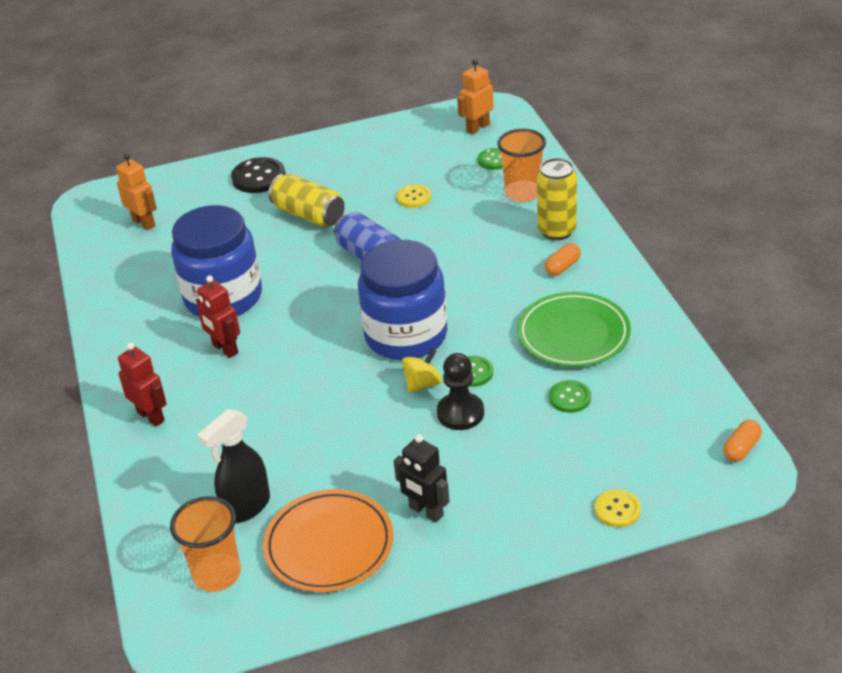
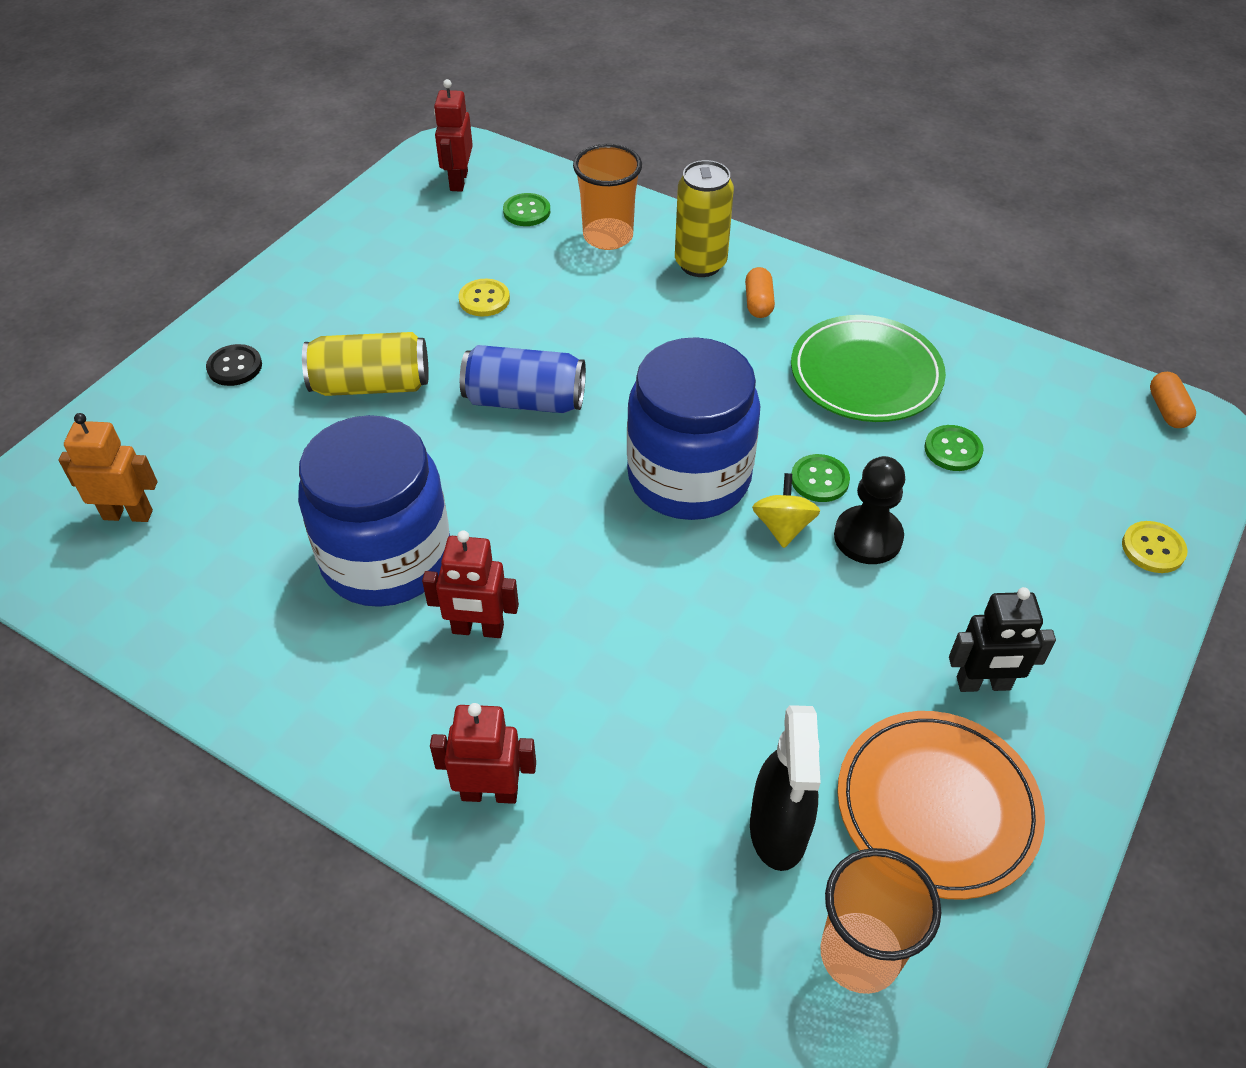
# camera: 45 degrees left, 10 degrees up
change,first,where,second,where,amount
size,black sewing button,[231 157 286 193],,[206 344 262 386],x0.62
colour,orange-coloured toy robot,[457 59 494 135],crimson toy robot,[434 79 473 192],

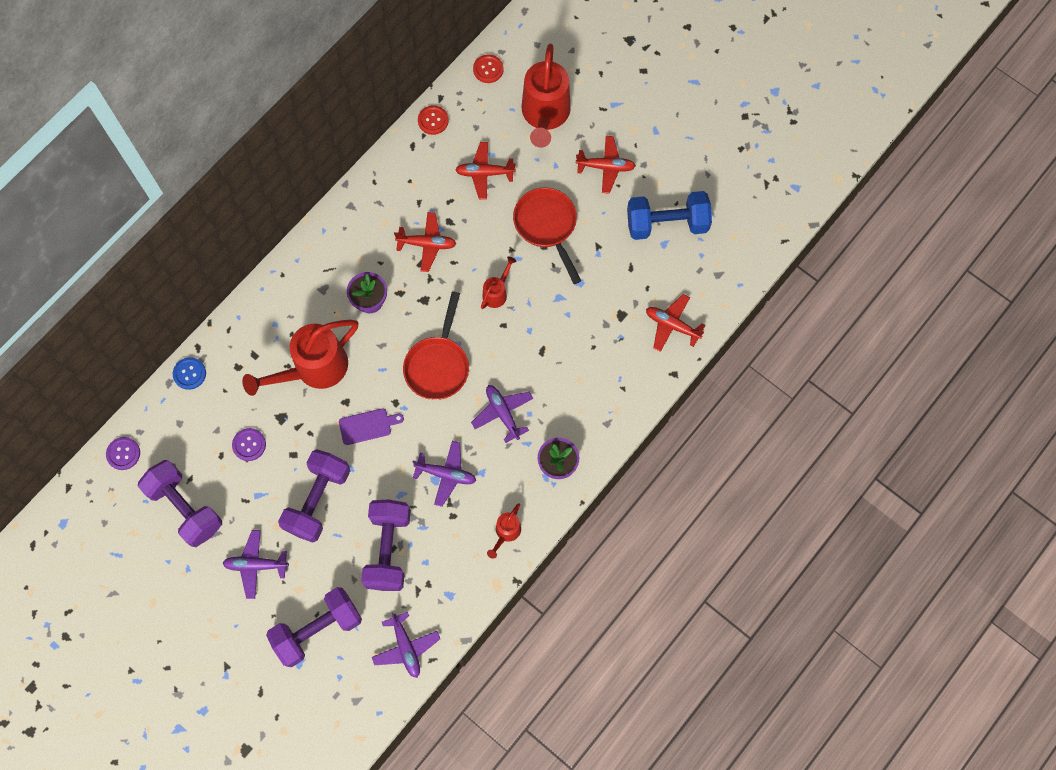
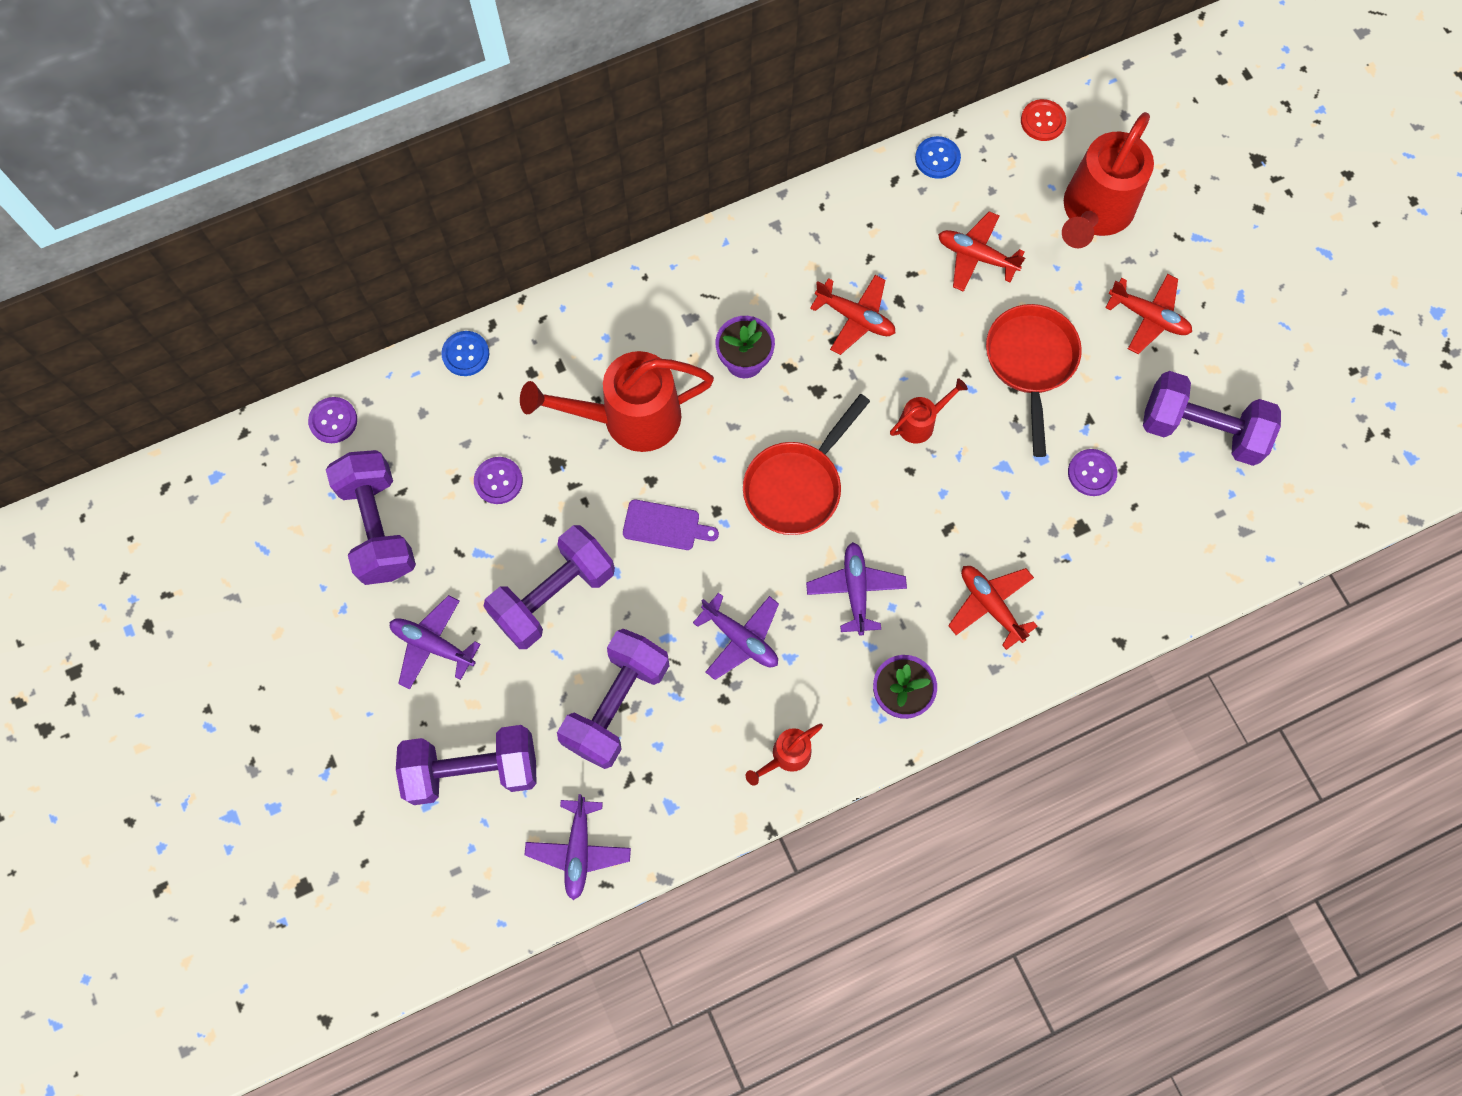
# camera: 25 degrees right, 0 degrees up
change,first,where,second,where,amount
colour,crimson sewing button,[418 105 449 135],royal blue sewing button,[915 136 961 179],
colour,royal blue dumbbell,[627 191 712 240],purple dumbbell,[1143 371 1281 466],
relocated,crimson toy plane,[646 294 705 352],,[948 566 1038 650],
appeared,,,purple sewing button,[1068 449 1117 496],

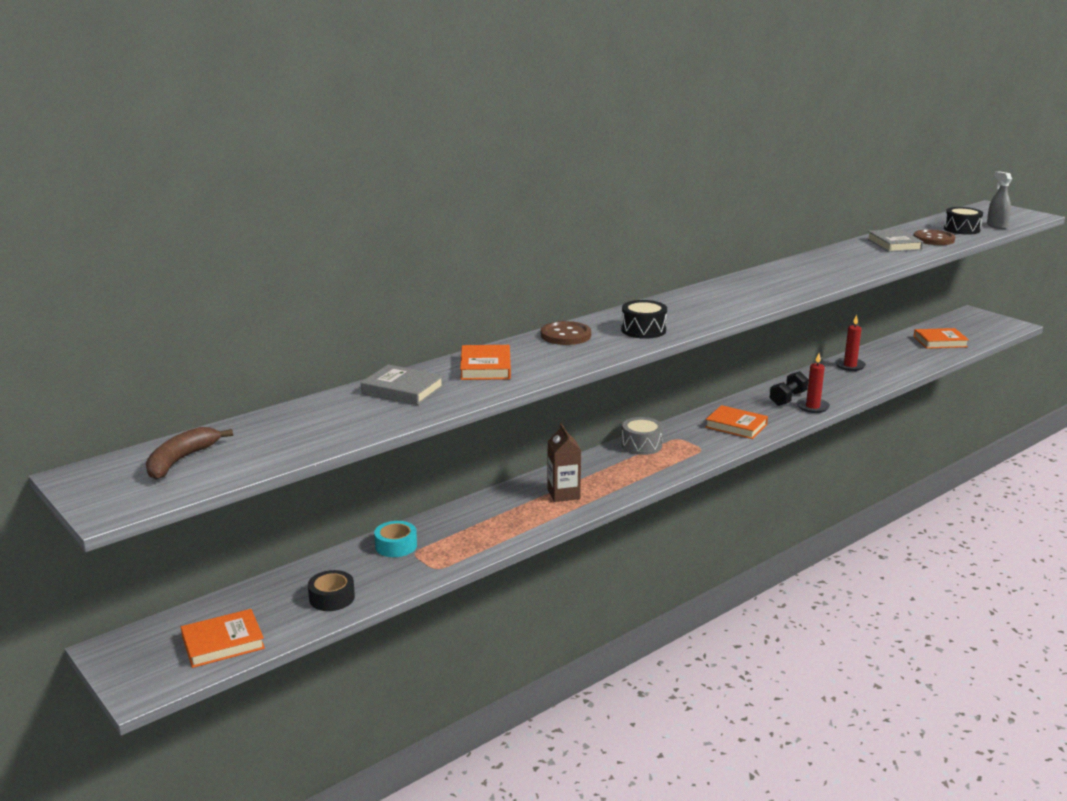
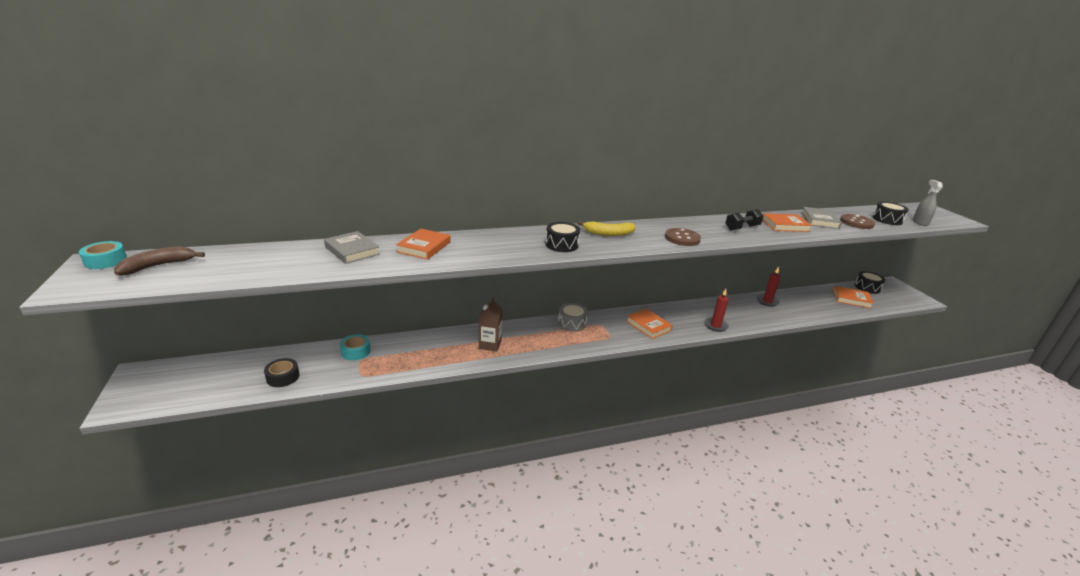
# camera: 20 degrees right, 5 degrees up
change,first,where,second,where,amount
relocated,orange-coloured hardback,[181 609 265 668],,[763 213 812 232],
relocated,brown sewing button,[541 321 591 345],,[665 228 701 246],
relocated,black dumbbell,[770 371 808 406],,[725 209 763 231],
appeared,,,teal sticky tape,[79 241 127 269],
appeared,,,bright yellow banana fruit,[578 221 636 236],
appeared,,,black drum,[854 271 885 294],

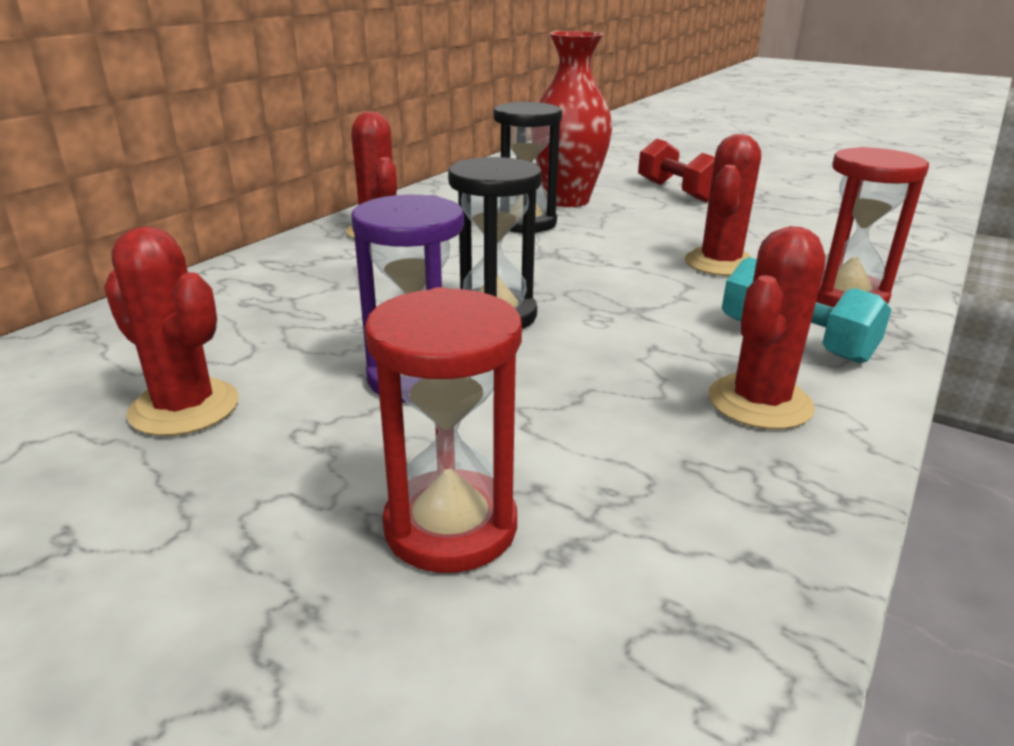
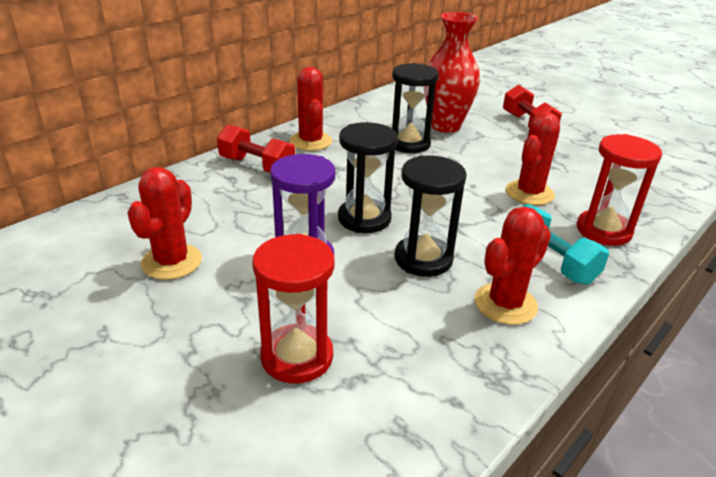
# camera: 10 degrees right, 5 degrees up
change,first,where,second,where,amount
spun,crimson saguaro cactus,[104 227 239 436],,[127 167 202 280],60 degrees clockwise
appeared,,,crimson dumbbell,[217 124 295 173],
appeared,,,black sand timer,[395 155 467 277],

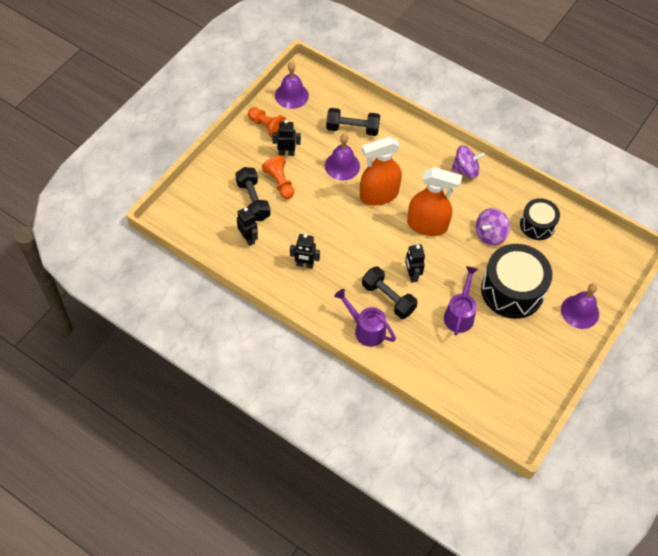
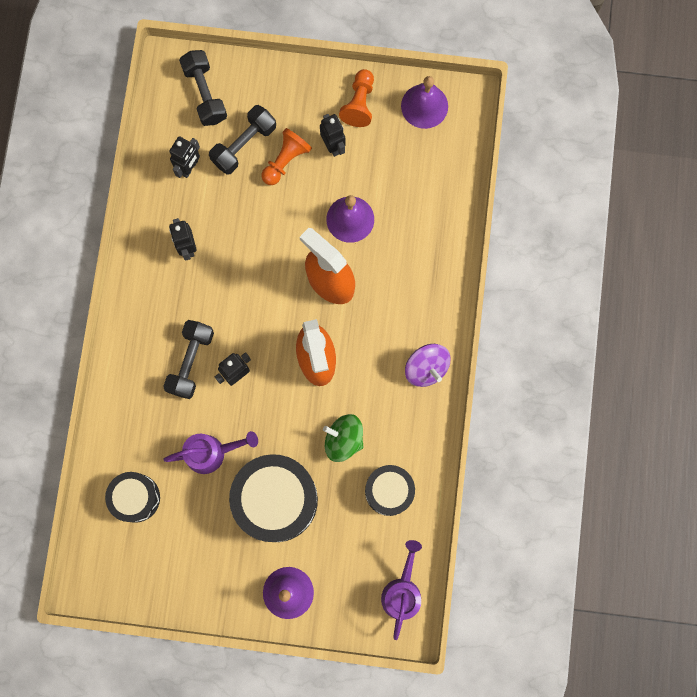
# camera: 65 degrees right, 20 degrees up
change,first,where,second,where,amount
relocated,black dumbbell,[326 108 380 136],,[179 50 227 126],
relocated,purple watering pot,[334 289 396 347],,[381 540 422 640],
colour,purple toy top,[476 208 510 246],emerald toy top,[323 414 363 462],
appeared,,,black drum,[105 472 160 523],

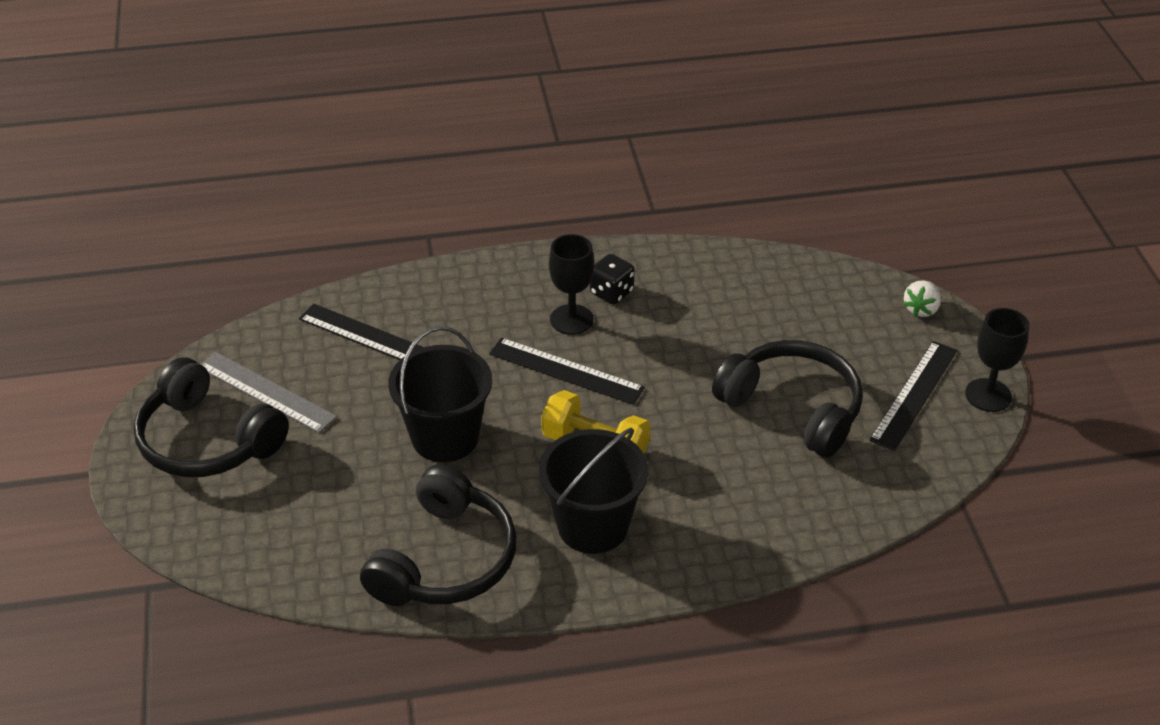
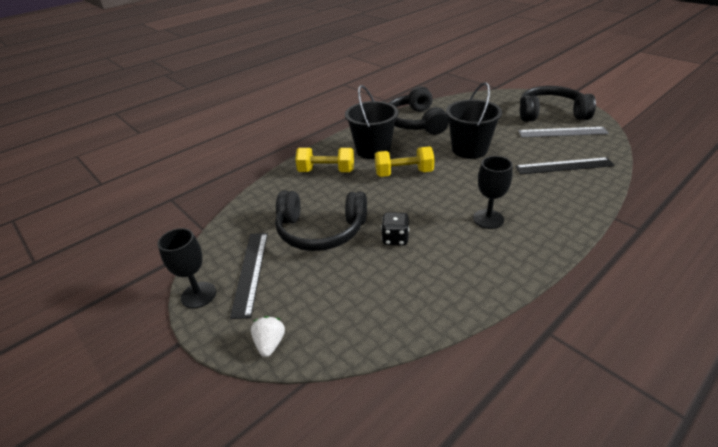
# camera: 150 degrees right, 5 degrees down
change,first,where,second,where,amount
missing,black measuring stick,[489 338 645 405],,,
relocated,black die,[590 254 635 304],,[381 212 409 246],
appeared,,,bright yellow dumbbell,[295 148 354 172],

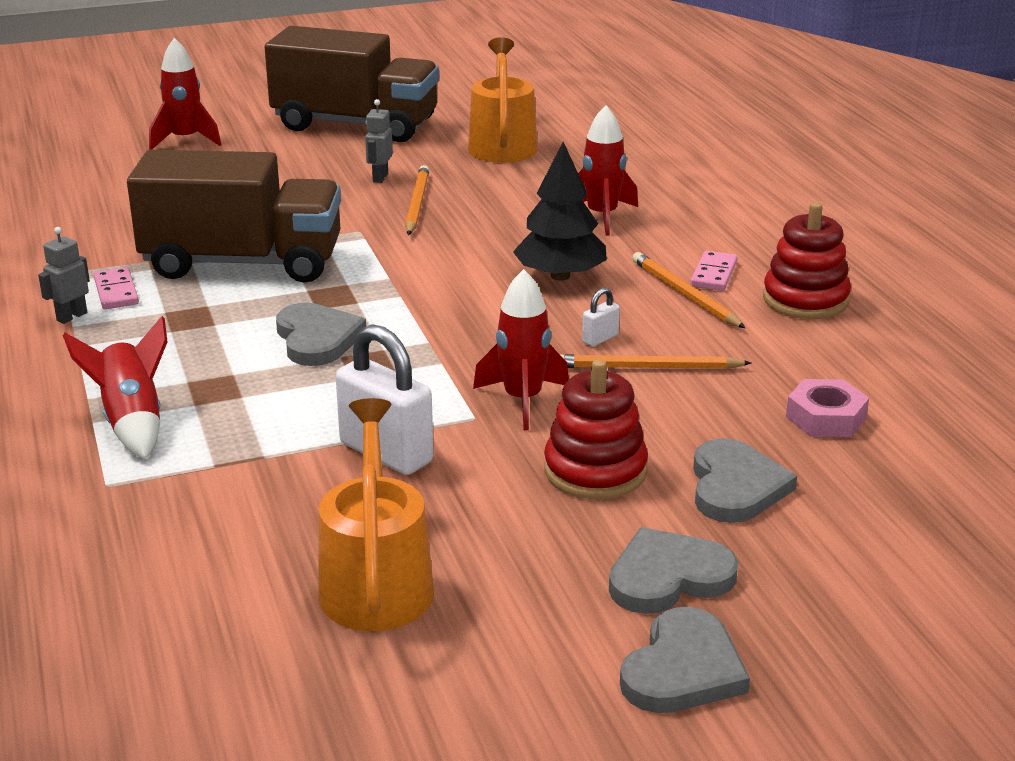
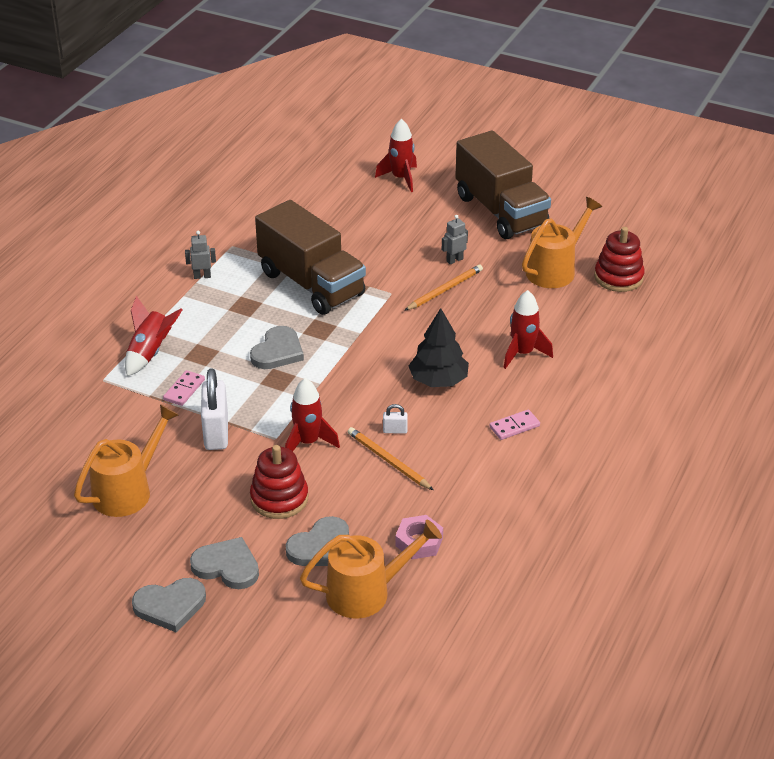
# camera: 45 degrees right, 10 degrees up
change,first,where,second,where,amount
relocated,rosy domino piece,[94 267 139 309],,[163 370 205 406],
missing,orange-coloured pencil,[632 252 745 328],,,
relocated,crimson ring stacker,[763 202 851 319],,[594 227 645 292],
appeared,,,orange-coloured watering pot,[300 520 442 618],

